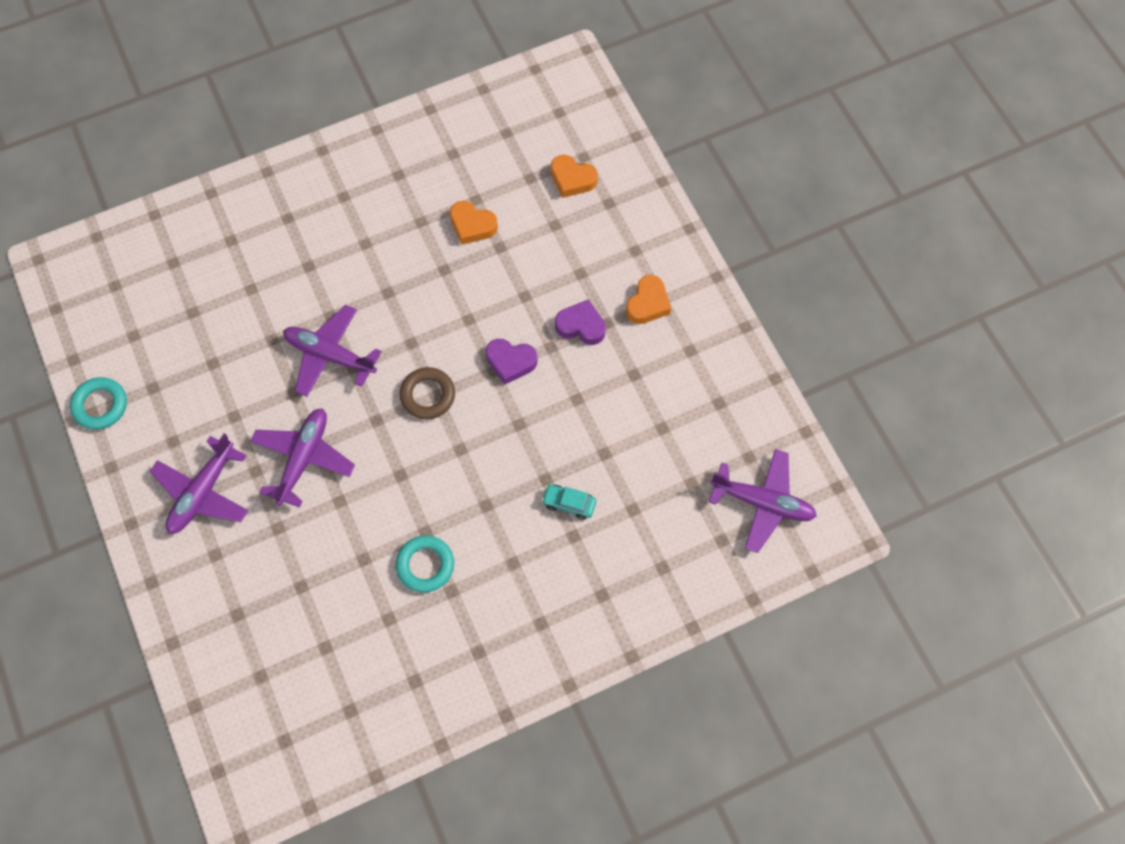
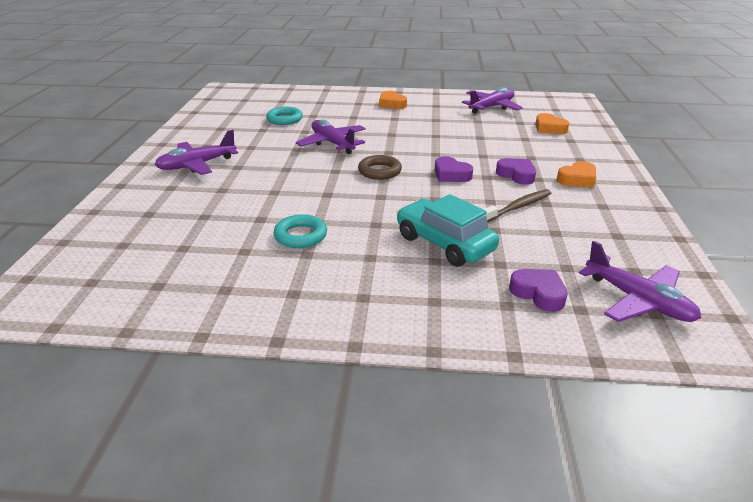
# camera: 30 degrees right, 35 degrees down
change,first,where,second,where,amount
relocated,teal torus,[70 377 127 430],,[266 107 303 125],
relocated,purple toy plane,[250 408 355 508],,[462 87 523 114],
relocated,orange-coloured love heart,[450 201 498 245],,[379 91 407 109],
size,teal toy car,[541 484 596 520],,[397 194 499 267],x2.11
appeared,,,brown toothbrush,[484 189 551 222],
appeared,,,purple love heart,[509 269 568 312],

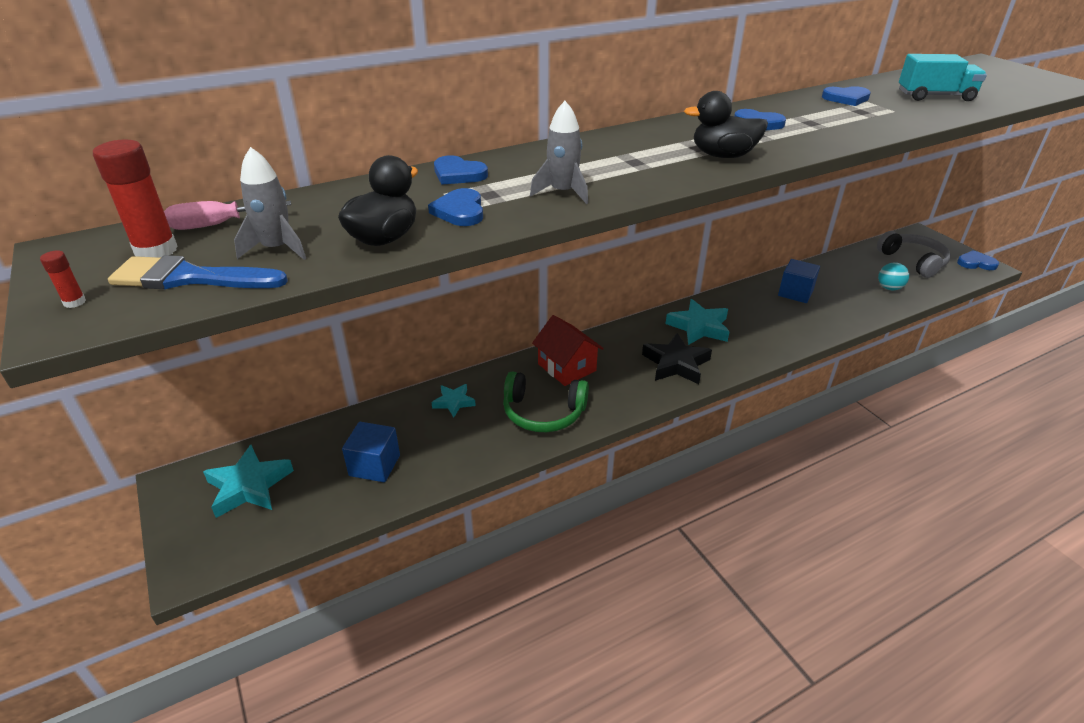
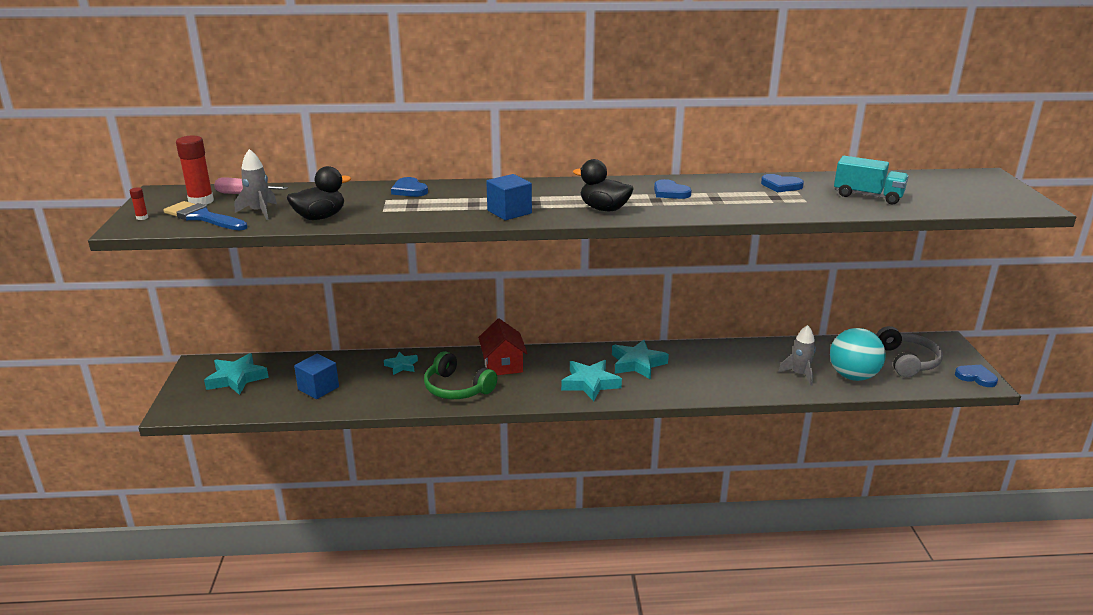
# camera: 25 degrees right, 10 degrees down
change,first,where,second,where,amount
missing,royal blue love heart,[428 188 483 226],,,
relocated,ash-grey rocket,[530 101 588 204],,[778 325 816 386],
colour,black star shape,[642 333 712 384],teal star shape,[561 360 622 401],
relocated,royal blue cube,[778 259 820 303],,[486 174 532 220],
size,teal play ball,[878 262 909 290],,[830 328 886 381],x1.88

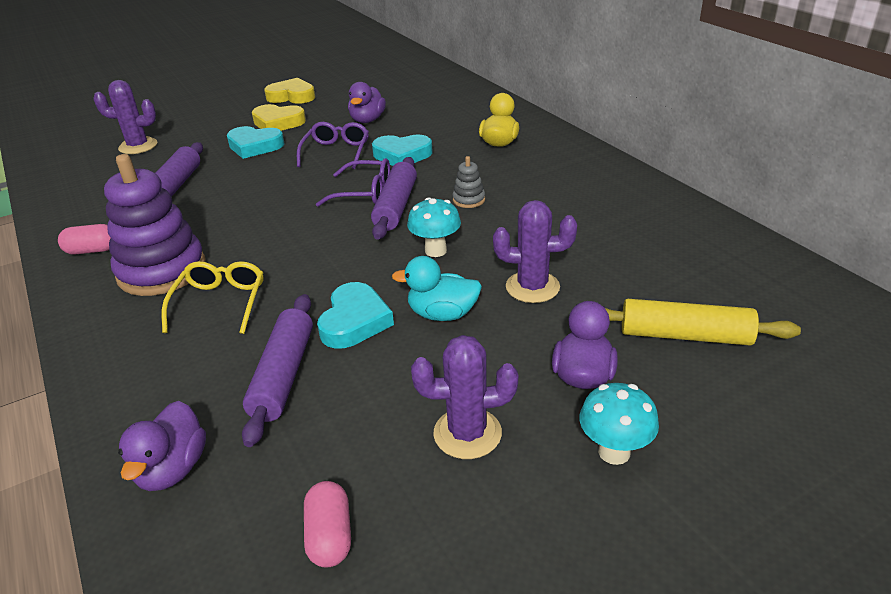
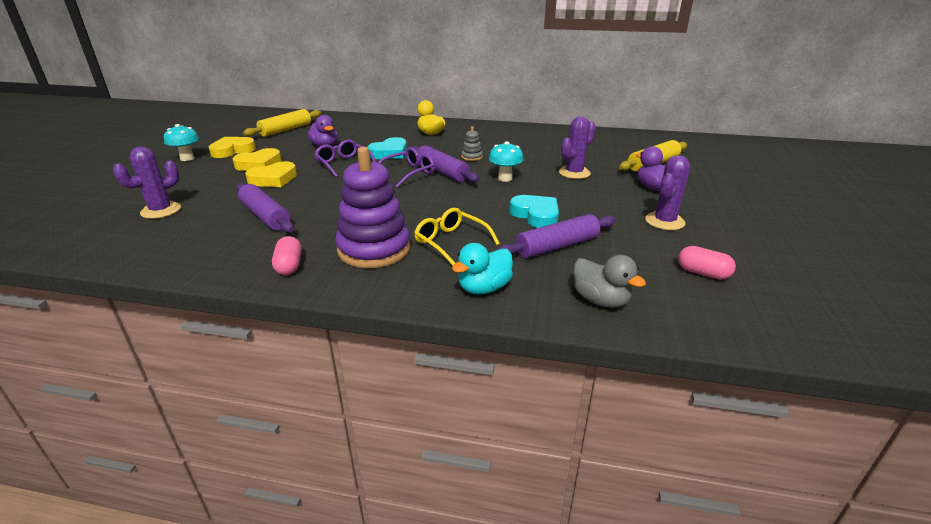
# camera: 50 degrees left, 5 degrees down
change,first,where,second,where,amount
spun,rosy pill shape,[58 224 111 255],,[272 236 302 275],45 degrees counterclockwise
colour,purple rubber duck,[118 401 206 491],ash-grey rubber duck,[573 255 646 308],
colour,teal love heart,[227 126 284 159],bright yellow love heart,[245 161 297 187],
spun,purple dough roller,[242 294 313 447],,[497 214 616 258],75 degrees counterclockwise
relocated,teal rubber duck,[392 256 482 321],,[452 243 513 294],
relocated,teal toadstool,[579 383 659 465],,[164 124 199 161],
appeared,,,bright yellow dough roller,[243 109 321 137],

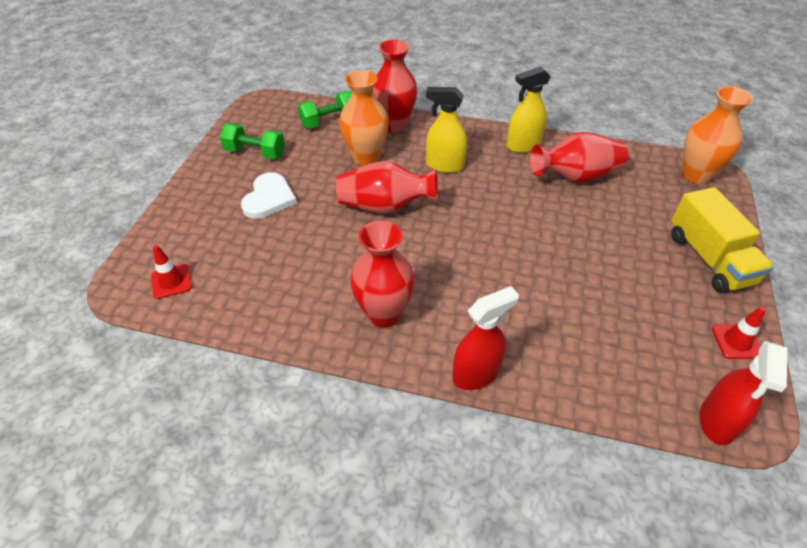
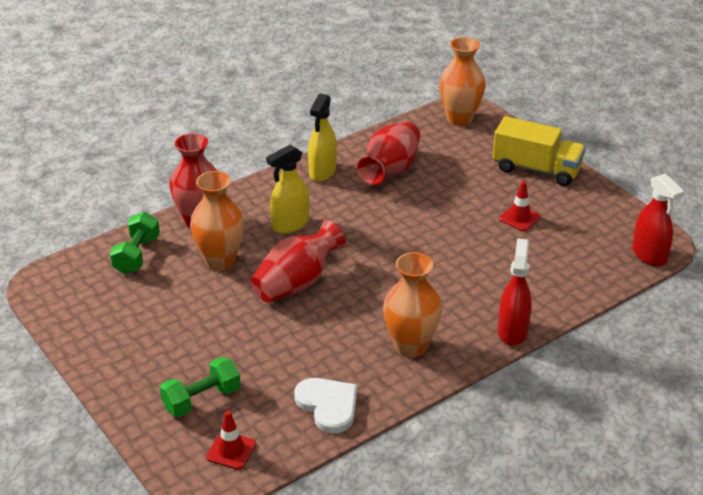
# camera: 50 degrees left, 10 degrees down
change,first,where,second,where,amount
relocated,emerald dumbbell,[220 123 285 159],,[160 357 241 417],
relocated,snow-white love heart,[241 172 297 219],,[294 378 357 433],
colour,crimson flower vase,[350 221 415 328],orange-coloured flower vase,[383 252 442 358],
relocated,crimson traffic cone,[712 306 766 359],,[499 181 541 231],

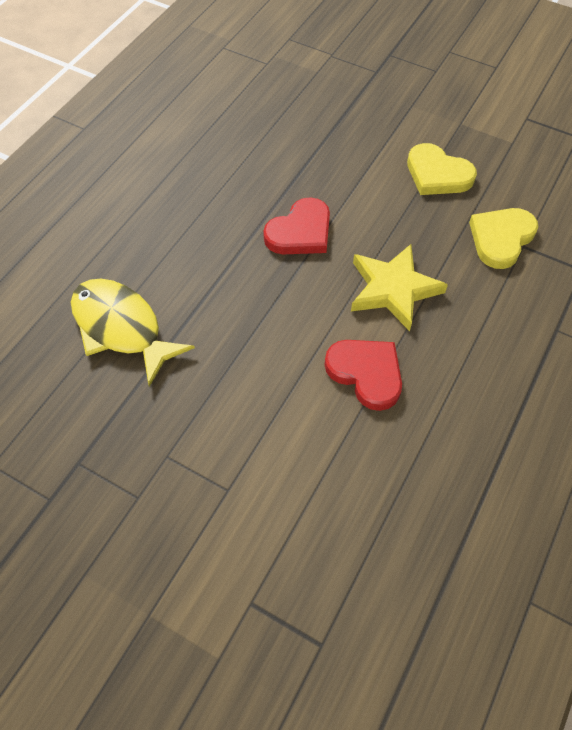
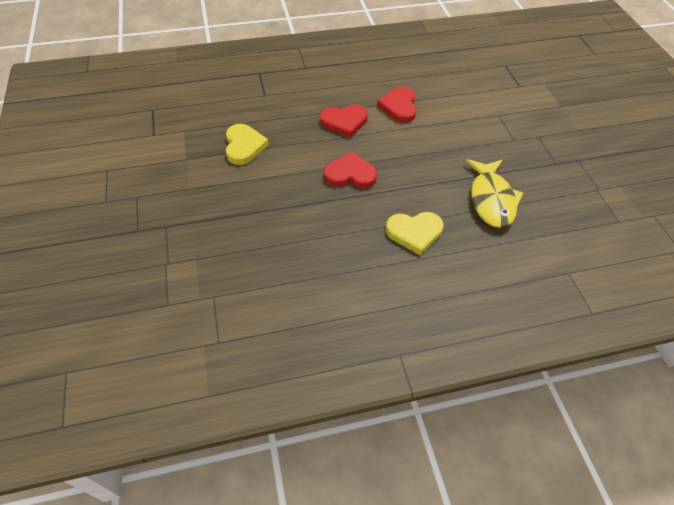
# camera: 135 degrees left, 5 degrees down
change,first,where,second,where,amount
exchanged,bright yellow star shape,[351 244 448 331],crimson love heart,[320 104 368 138],
relocated,bright yellow love heart,[469 208 539 269],,[386 212 444 255],

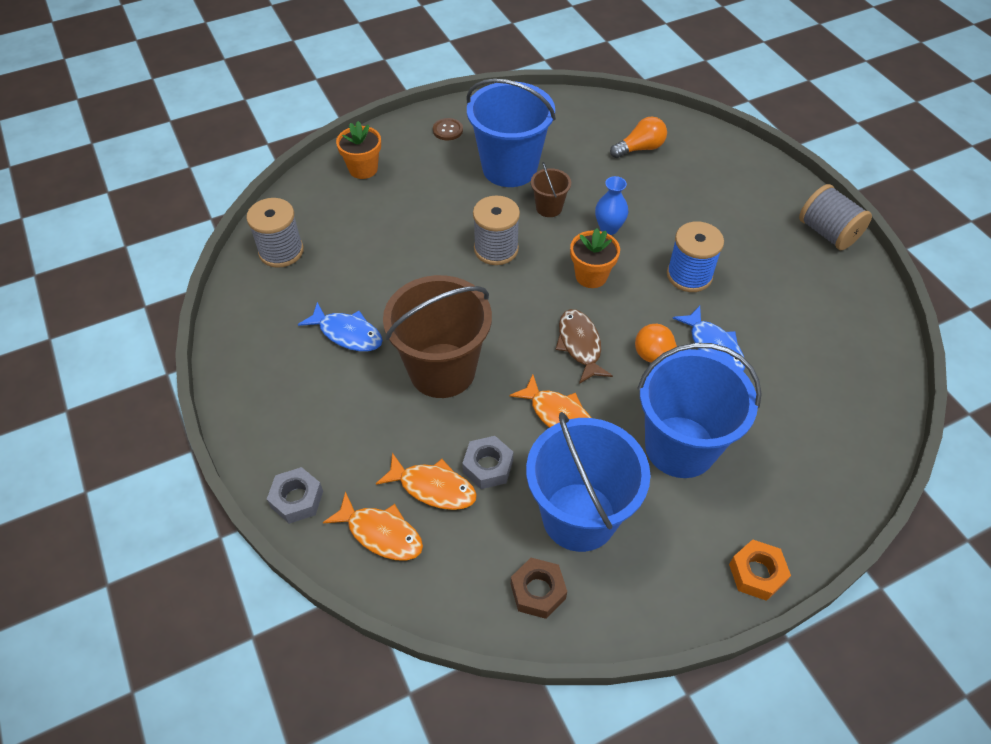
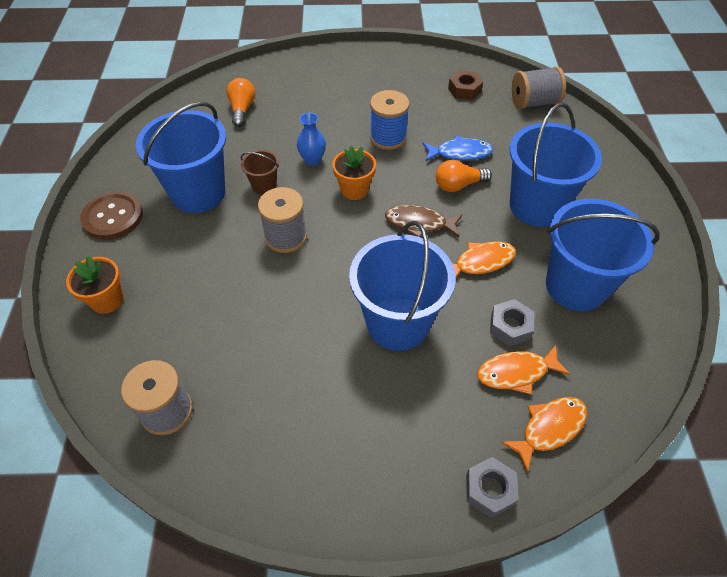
# camera: 65 degrees left, 0 degrees up
change,first,where,second,where,amount
missing,royal blue fish figure,[298 302 383 351],,,
spun,orange-coloured fish figure,[376 453 477 510],,[477 345 570 395],150 degrees counterclockwise
colour,brown bucket,[383 275 492 398],royal blue bucket,[349 221 456 351],
size,brown sewing button,[433 118 463 140],,[80 191 143 240],x1.86
relocated,brown hex nut,[511 558 567 619],,[448 70 483 100],
missing,orange-coloured hex nut,[729 539 791 601],,,
relocated,ash-grey bobbin,[799 184 872 250],,[512 66 566 109],

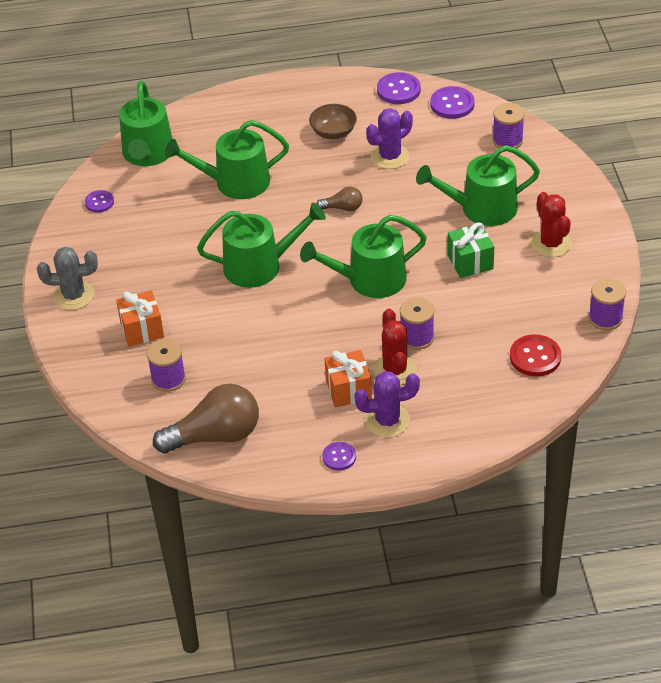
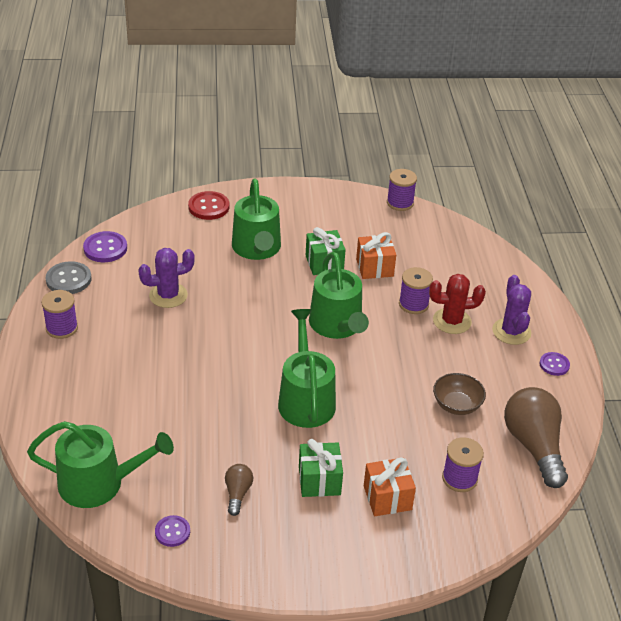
# camera: 90 degrees left, 5 degrees down
change,first,where,second,where,amount
missing,ash-grey saguaro cactus,[37 247 98 310],,,
missing,emerald watering pot,[165 120 289 199],,,
relocated,brown bowl,[309 104 357 139],,[433 373 486 415],
relocated,brown bulb,[316 186 363 211],,[225 464 253 516],
relocated,orange-coloured present,[324 350 372 407],,[356 232 396 279],
spun,purple saguaro cactus,[366 108 413 169],,[138 248 195 308],75 degrees counterclockwise
colour,purple sewing button,[377 72 421 104],ash-grey sewing button,[46 261 91 294],
relocated,purple bobbin,[492 103 525 148],,[41 290 78 339],
relocated,crimson sewing button,[510 334 561 377],,[188 191 229 220],
missing,crimson saguaro cactus,[531 192 572 257],,,
appeared,,,emerald present,[299 439 343 497],

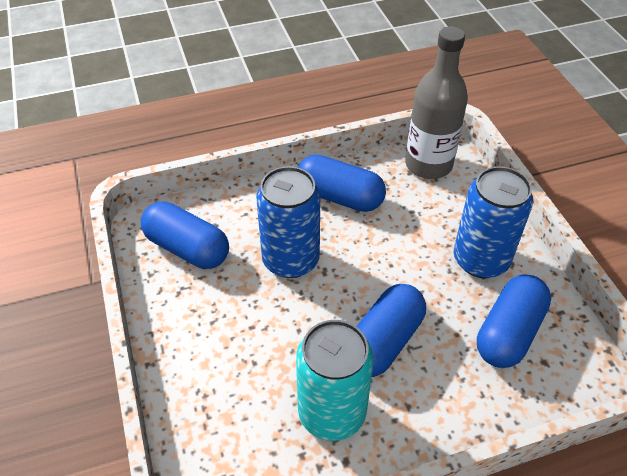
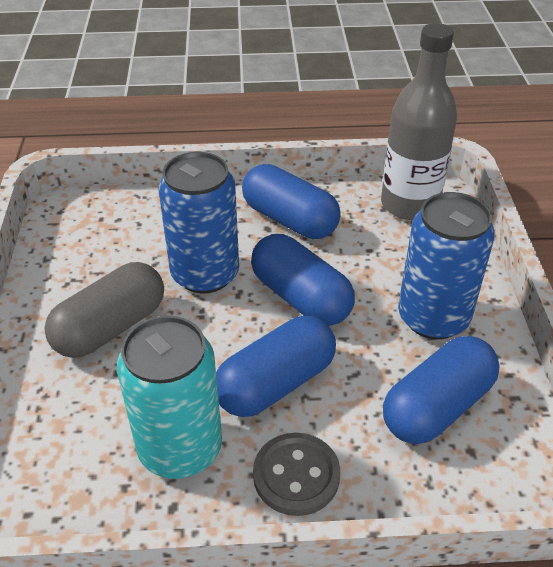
# camera: 15 degrees right, 5 degrees down
change,first,where,second,where,amount
relocated,royal blue pill shape,[141 202 229 269],,[251 234 355 326],
appeared,,,ash-grey pill shape,[45 262 164 358],
appeared,,,ash-grey sewing button,[253 433 340 516],

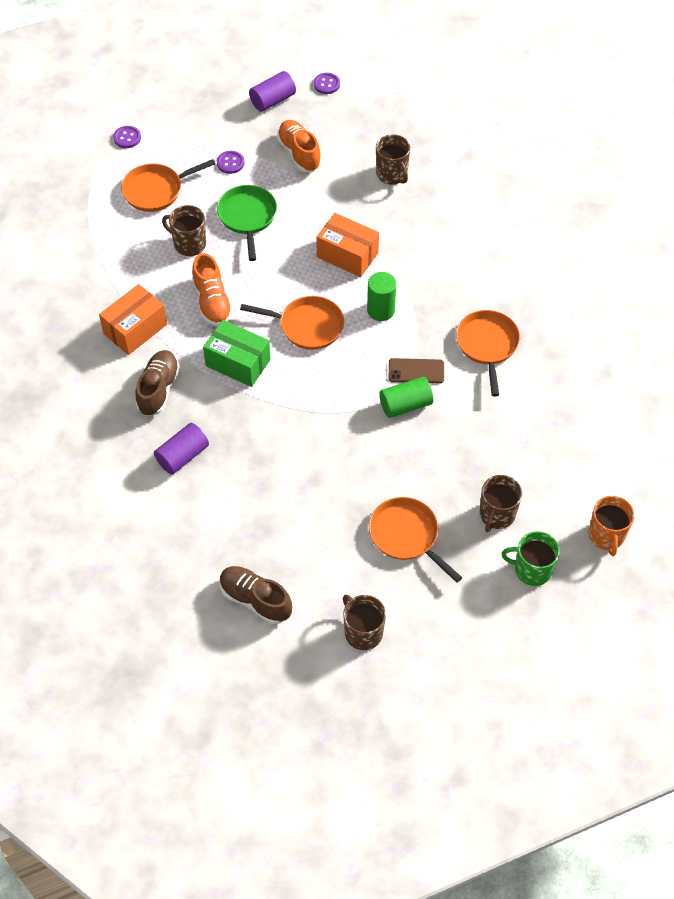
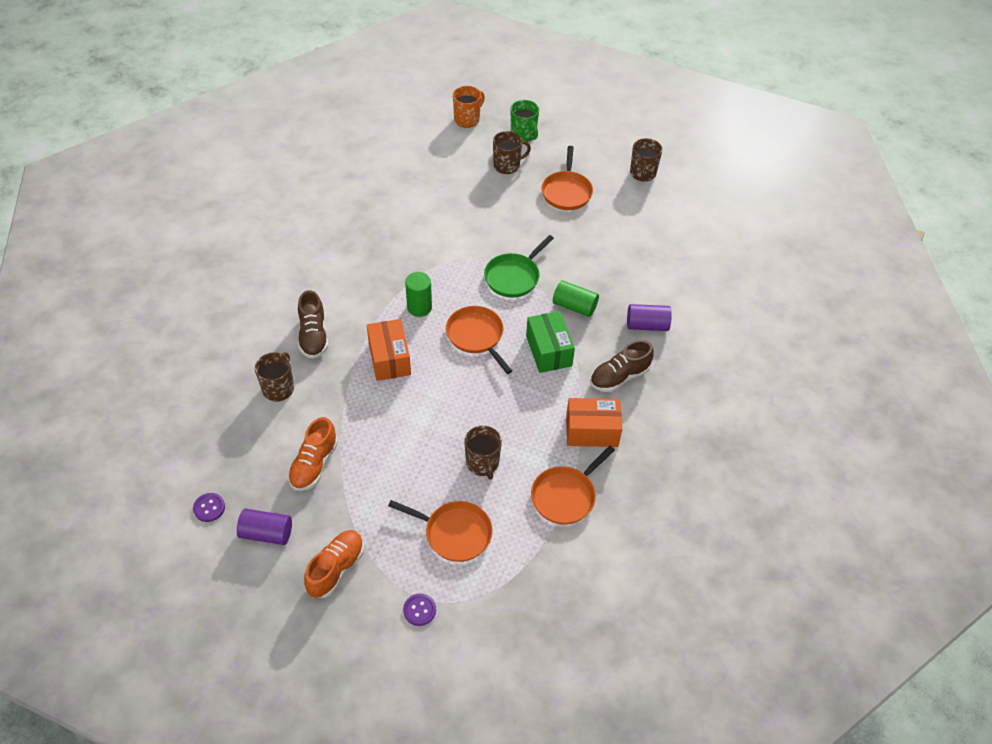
# camera: 135 degrees left, 5 degrees down
change,first,where,second,where,amount
relocated,orange-coloured shoe,[192 253 233 326],,[304 530 364 598],
missing,purple sewing button,[217 151 245 174],,,
relocated,emerald skillet,[217 185 277 261],,[484 235 554 298],
relocated,brown shoe,[220 566 292 624],,[298 290 328 359],
relocated,emerald solid cylinder,[379 377 433 418],,[553 280 599 317],
missing,brown phone,[389 358 444 384],,,
relocated,orange-coloured skillet,[456 310 520 396],,[531 446 615 525],

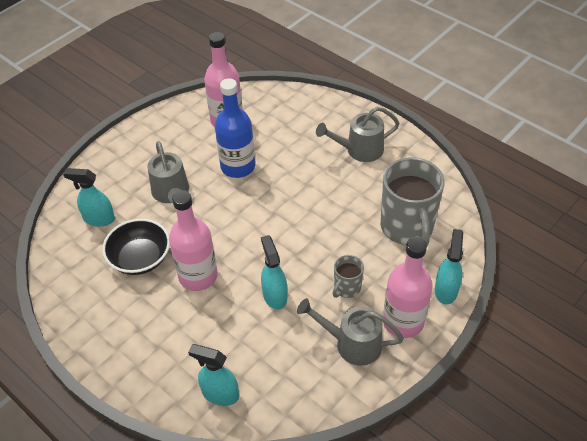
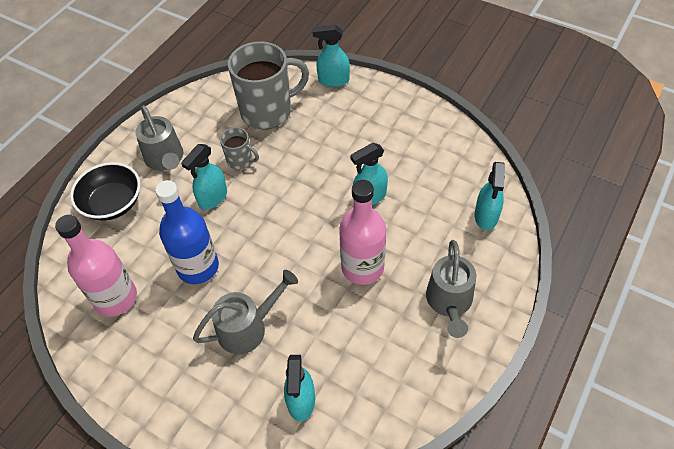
# camera: 100 degrees left, 5 degrees up
change,first,where,second,where,amount
relocated,black bowl,[102 218 170 275],,[70 162 141 221],
relocated,ash-grey watering pot,[297 298 404 366],,[426 240 476 338],
relocated,ash-grey coffee mug,[332 255 364 298],,[220 127 259 169],
missing,rosy drink bottle,[383 237 433 338],,,
appeared,,,teal sprayer,[181 144 227 210],

